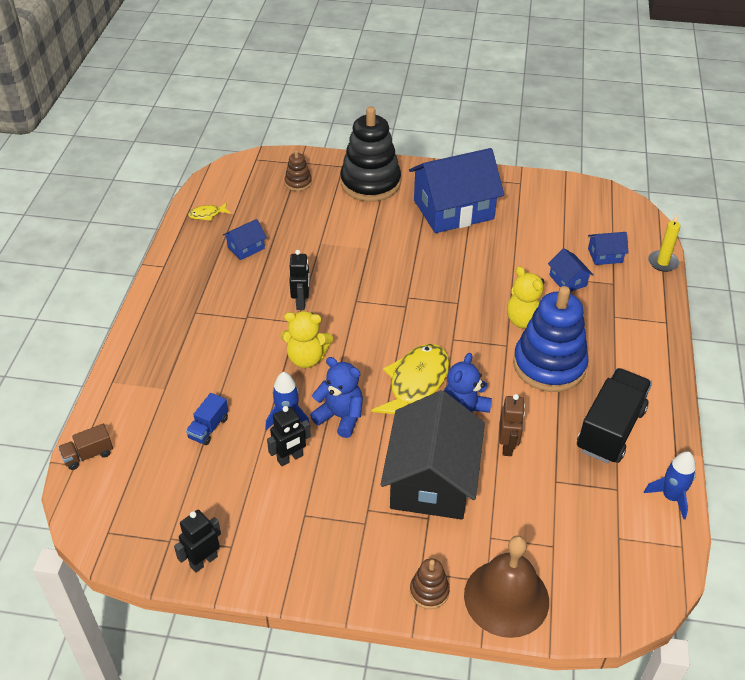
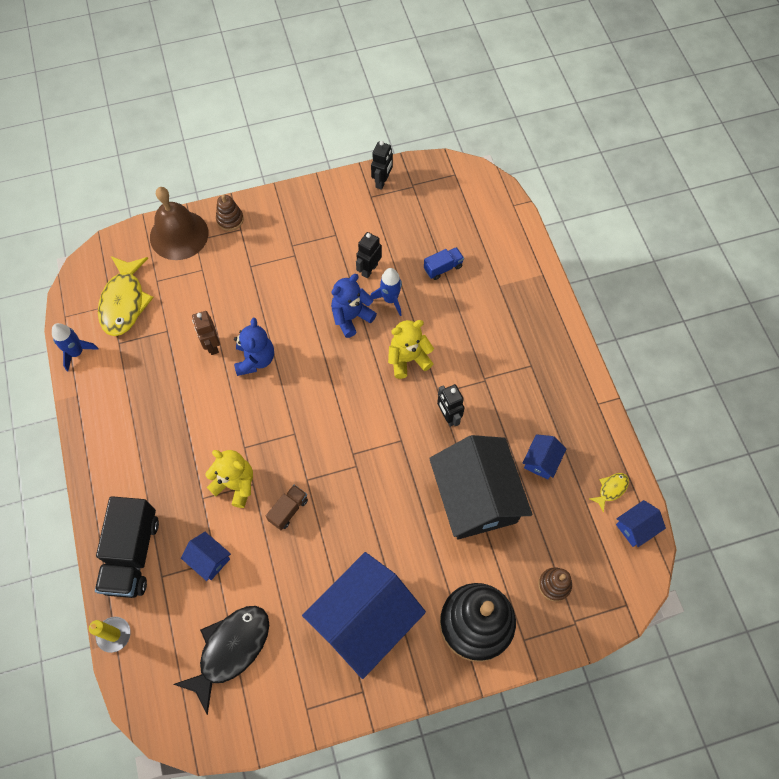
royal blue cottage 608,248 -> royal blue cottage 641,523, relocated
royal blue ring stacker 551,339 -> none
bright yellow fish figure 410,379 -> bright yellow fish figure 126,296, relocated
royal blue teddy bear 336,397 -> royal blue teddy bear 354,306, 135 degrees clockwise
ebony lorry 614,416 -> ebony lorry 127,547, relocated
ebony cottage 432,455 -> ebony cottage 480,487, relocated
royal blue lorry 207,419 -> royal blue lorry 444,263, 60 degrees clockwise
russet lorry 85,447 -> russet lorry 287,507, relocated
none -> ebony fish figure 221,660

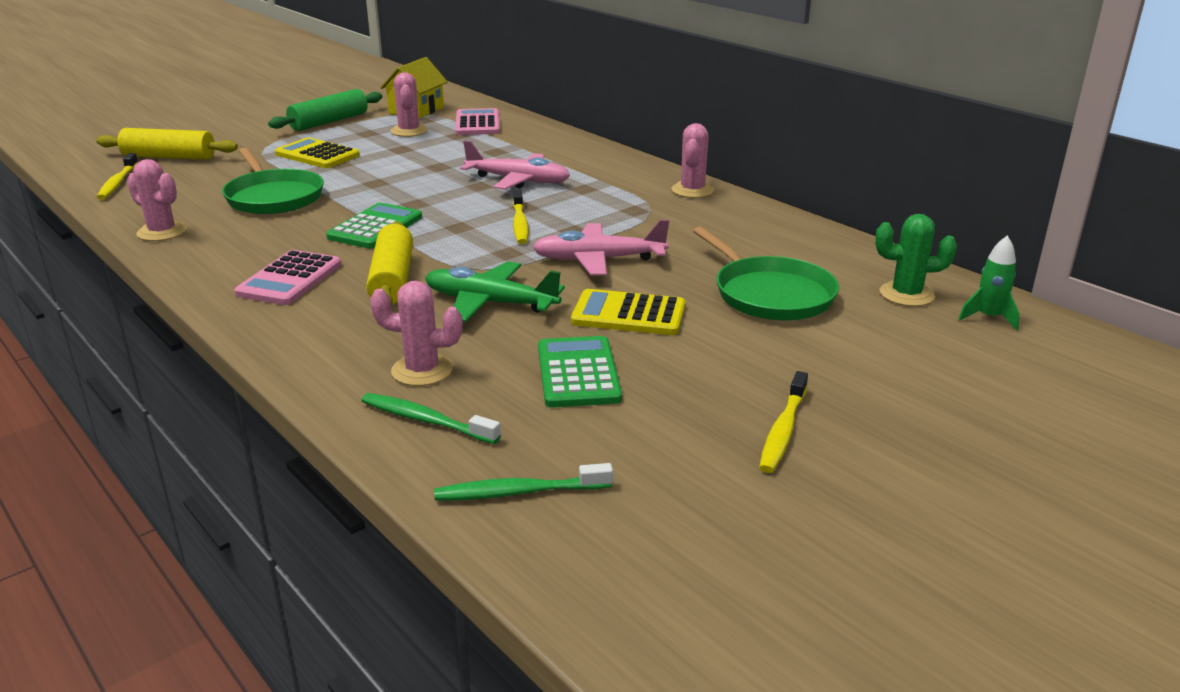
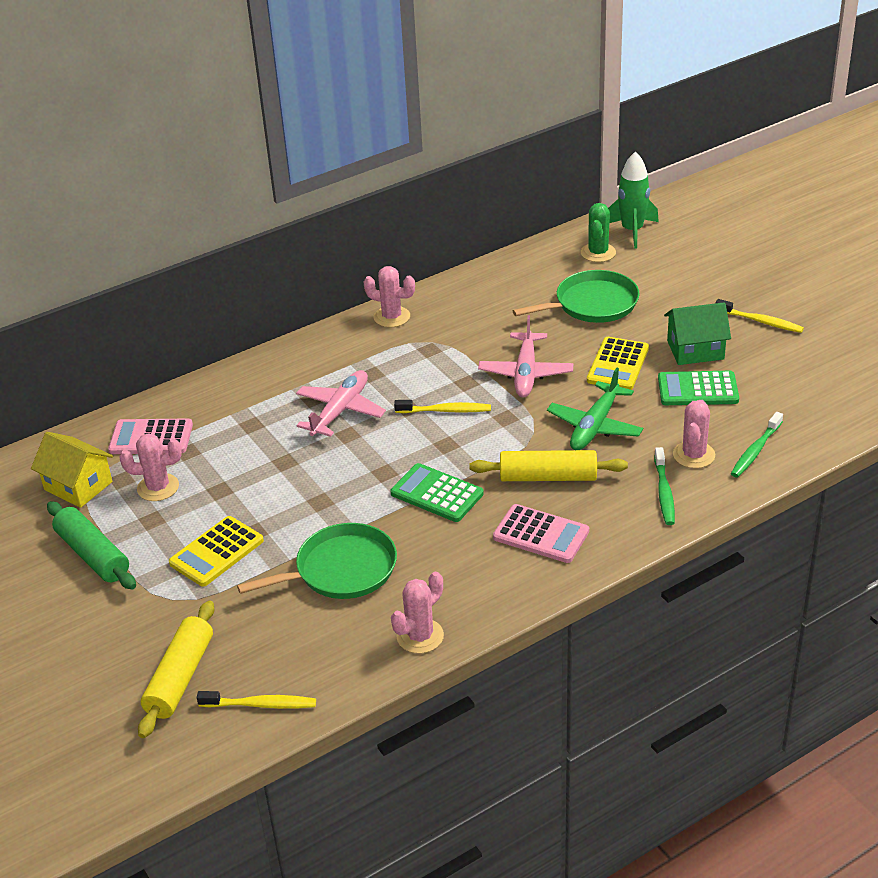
emerald spaceship 989,283 -> emerald spaceship 633,200, x1.62
emerald toothbrush 523,482 -> emerald toothbrush 664,486, relocated
none -> emerald cottage 697,333

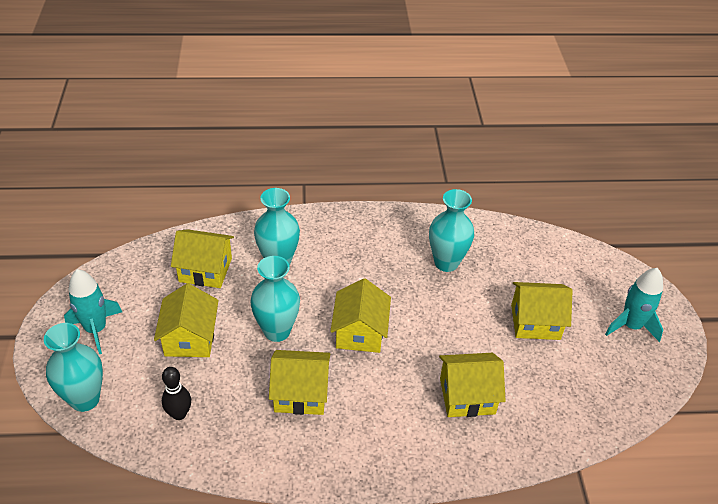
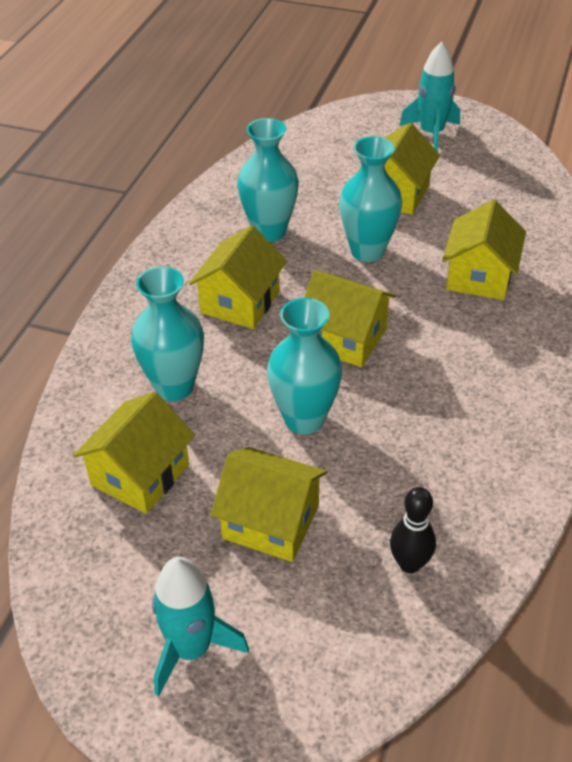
aqua flower vase 73,367 -> aqua flower vase 370,199, relocated
bright yellow cottage 299,382 -> bright yellow cottage 238,277, relocated

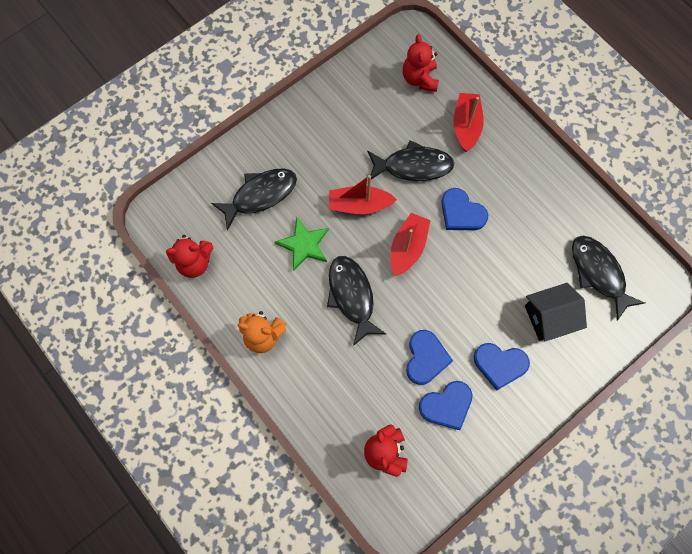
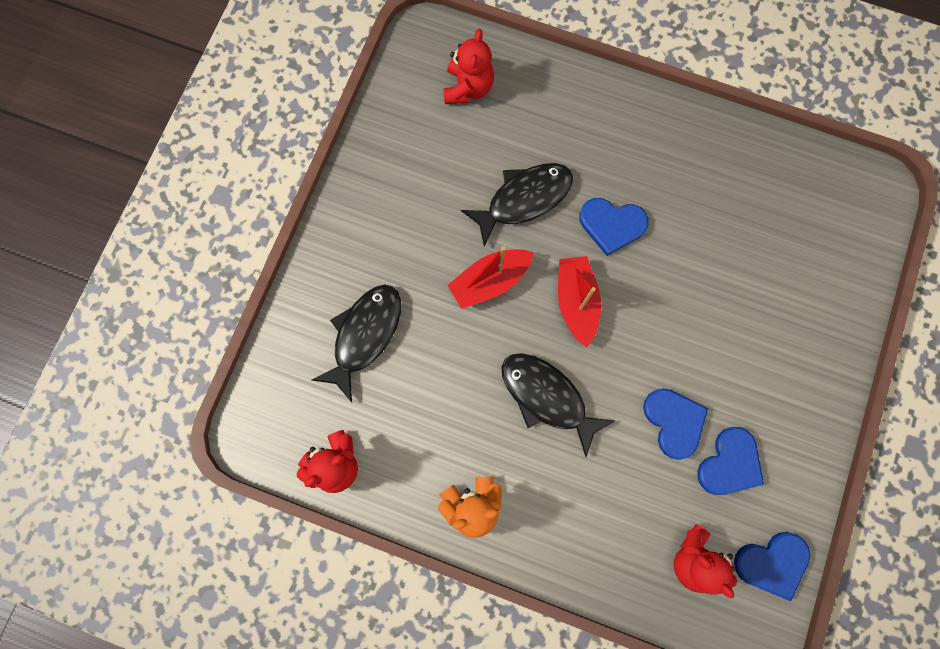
scarlet teddy bear 421,63 -> scarlet teddy bear 468,66, 135 degrees counterclockwise
scarlet sailboat 469,122 -> none
emerald star shape 302,244 -> none
ebony fish figure 608,278 -> none
ebony cottage 556,312 -> none
royal blue heart shape 502,366 -> royal blue heart shape 772,566, relocated

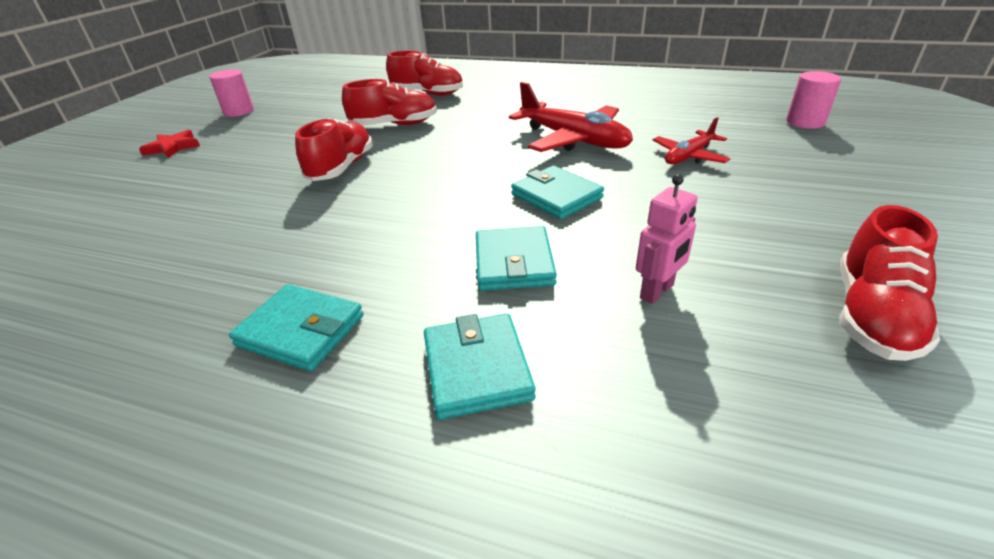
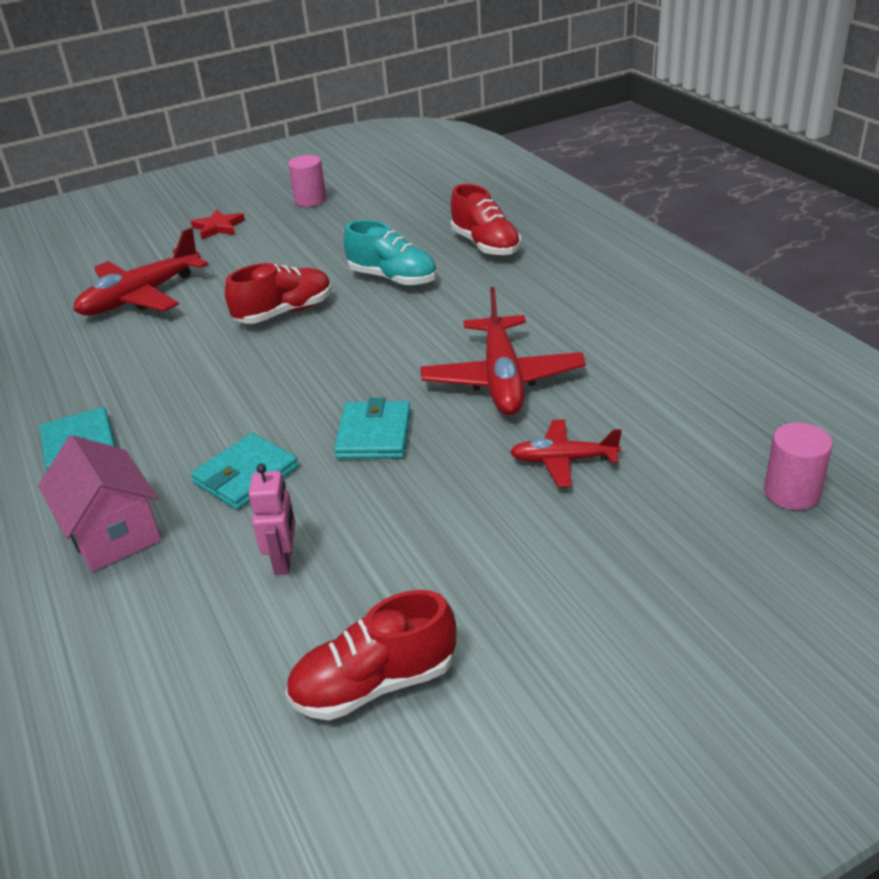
scarlet sneaker 389,102 -> aqua sneaker 390,253
pink toy robot 666,239 -> pink toy robot 272,519, 90 degrees counterclockwise
aqua billfold 480,367 -> pink cottage 99,503
none -> scarlet aeroplane 141,271

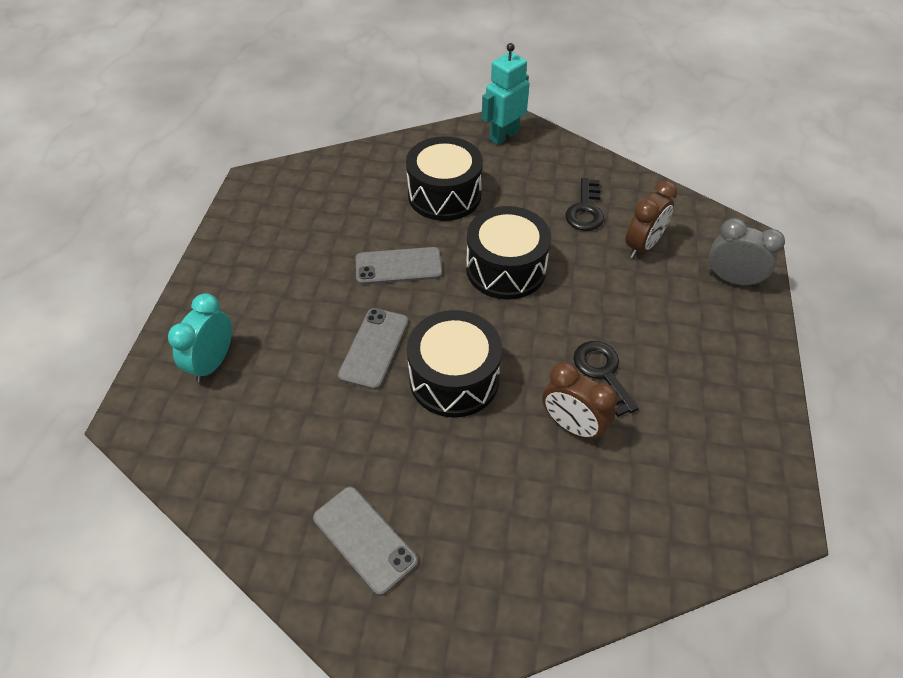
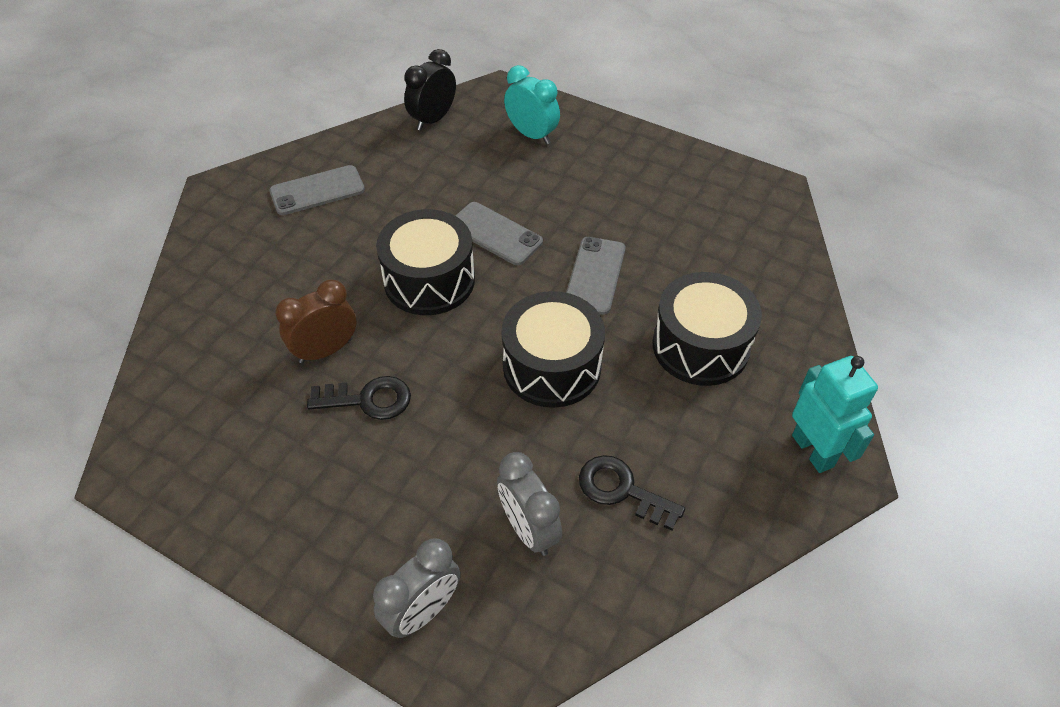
russet clock 651,219 -> gray clock 529,504
none -> ebony clock 430,90

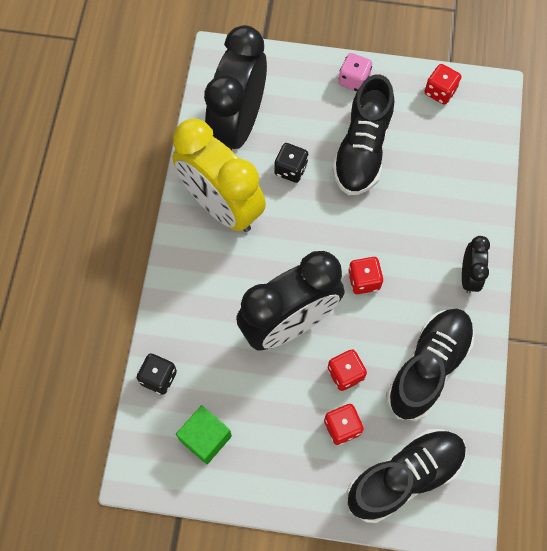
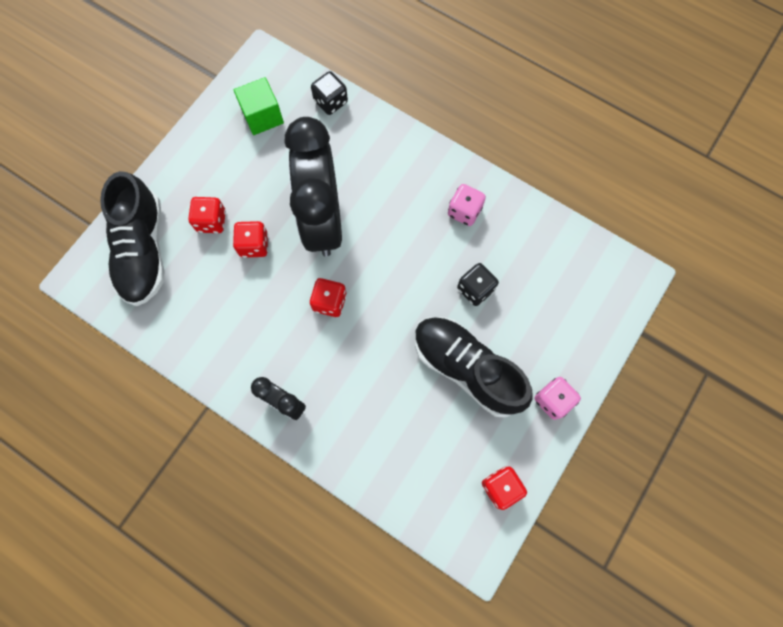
ebony clock 235,88 -> none
bright yellow clock 219,175 -> pink game die 467,205
ebony sneaker 430,365 -> none

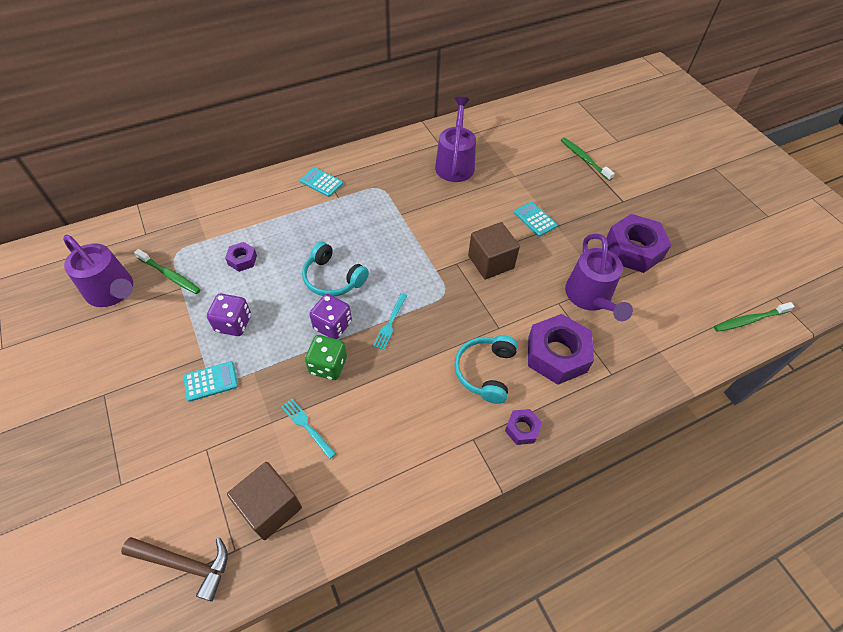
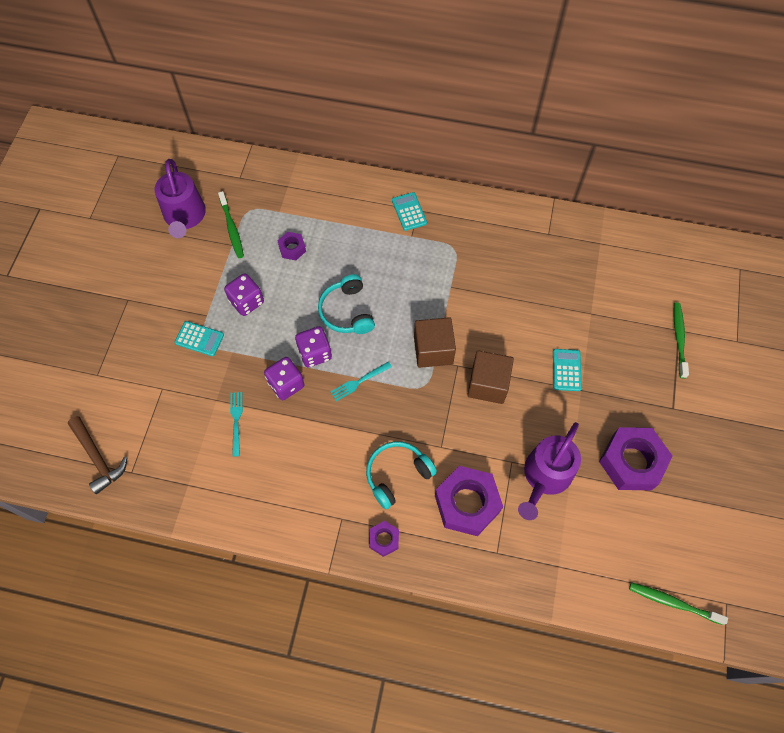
purple watering can 455,139 -> none
emerald game die 326,357 -> purple game die 284,378
russet cube 264,501 -> russet cube 435,342, relocated

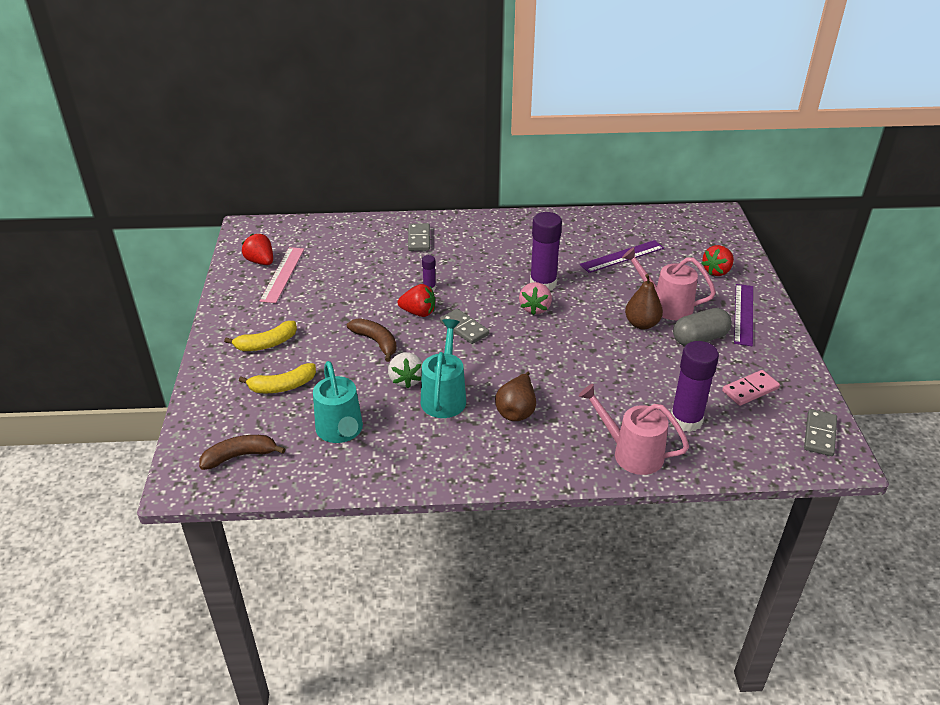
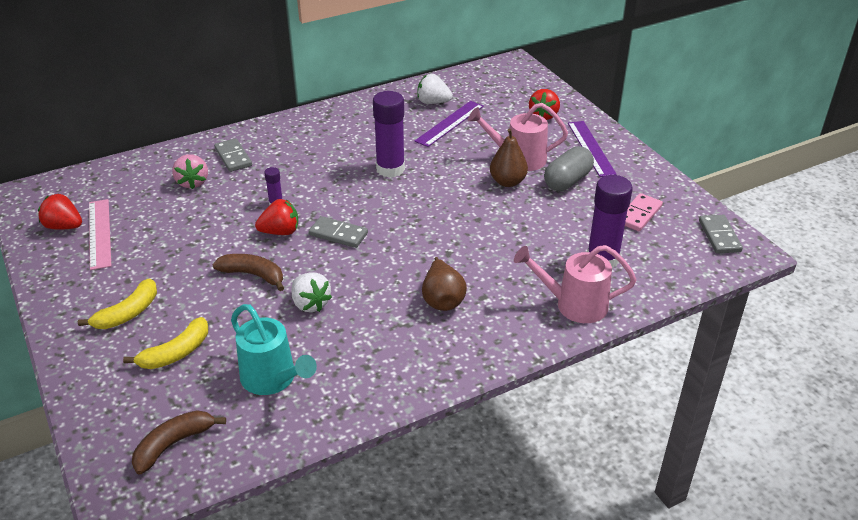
pink berry 535,298 -> pink berry 190,171, relocated
aqua watering can 443,368 -> none
none -> pure white berry 435,89

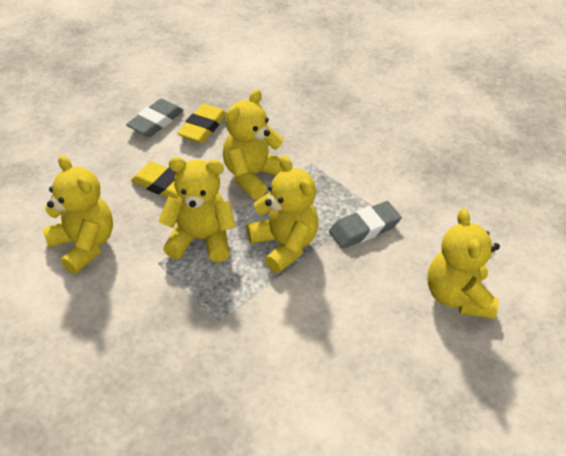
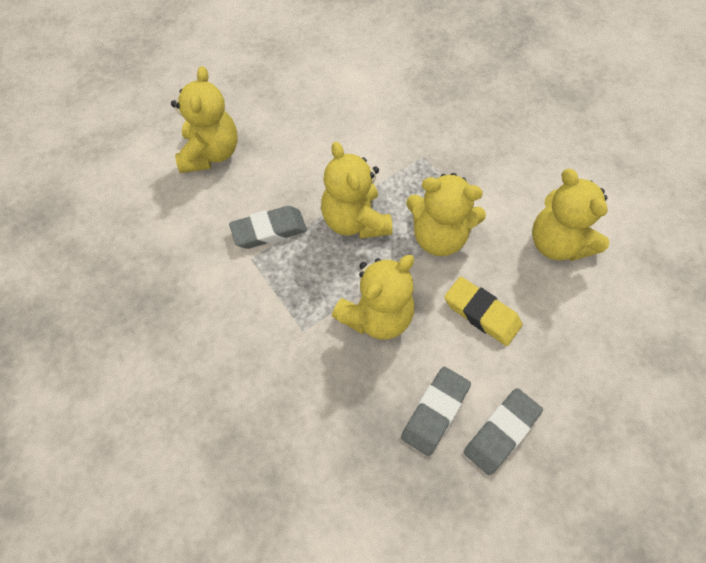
bright yellow gum eraser 202,123 -> gray gum eraser 436,411

